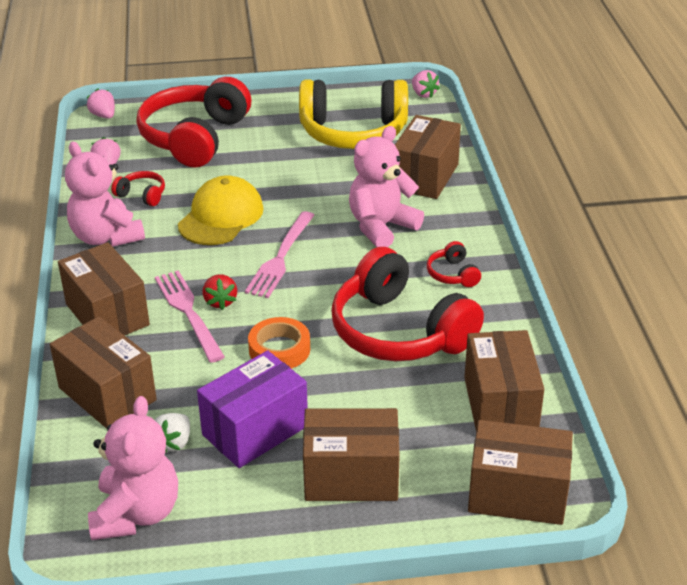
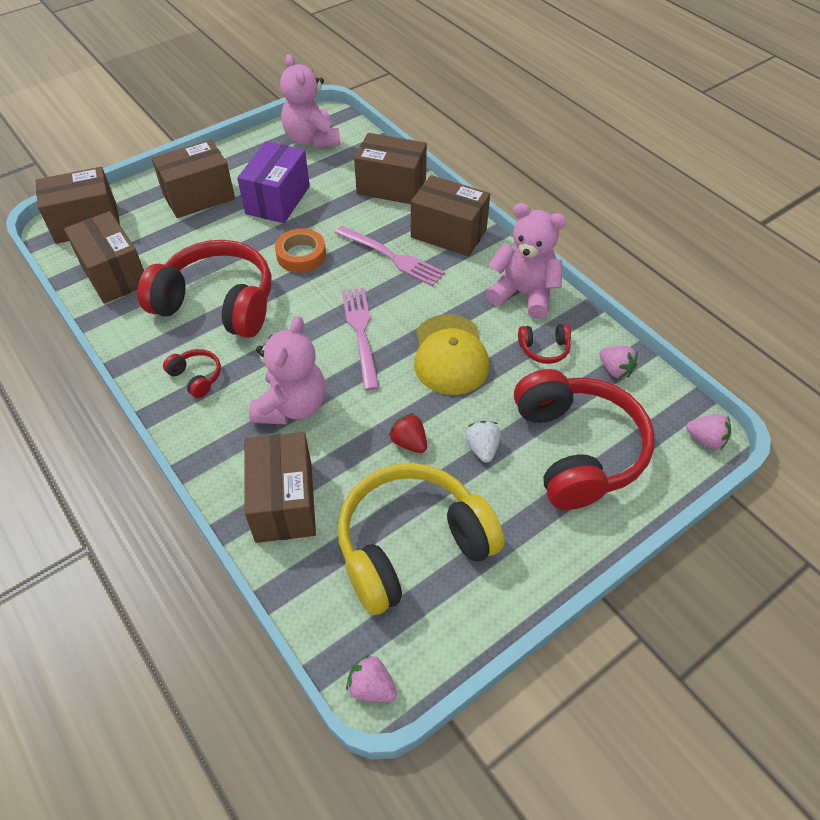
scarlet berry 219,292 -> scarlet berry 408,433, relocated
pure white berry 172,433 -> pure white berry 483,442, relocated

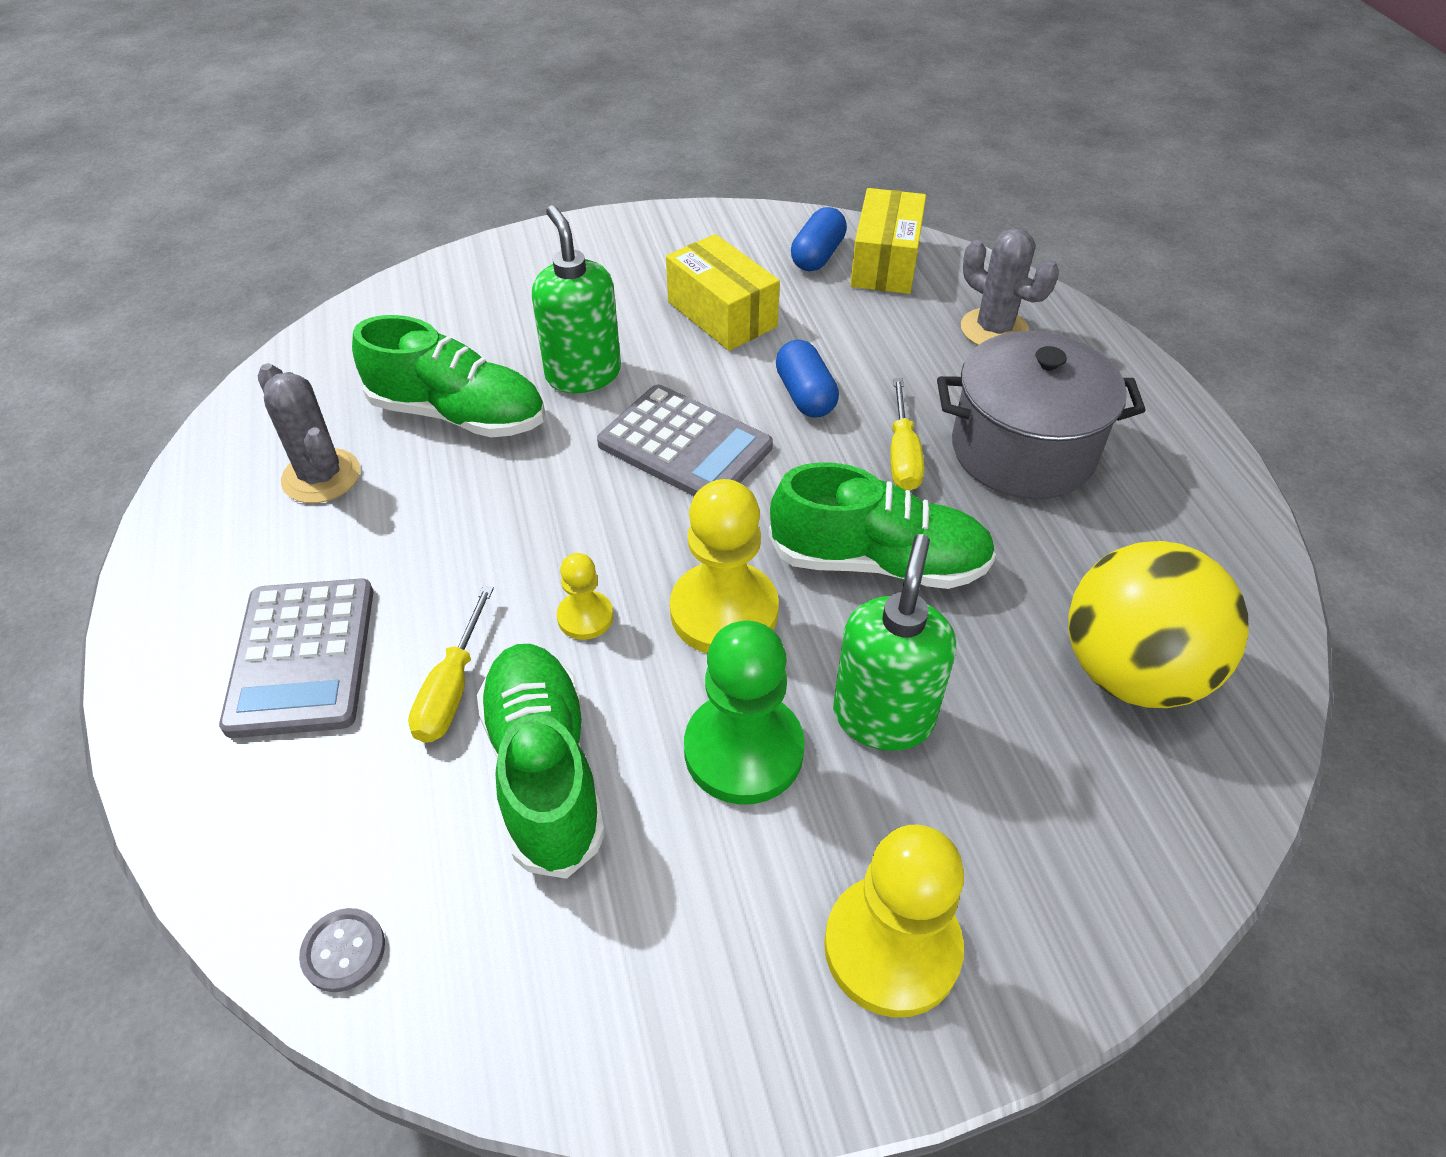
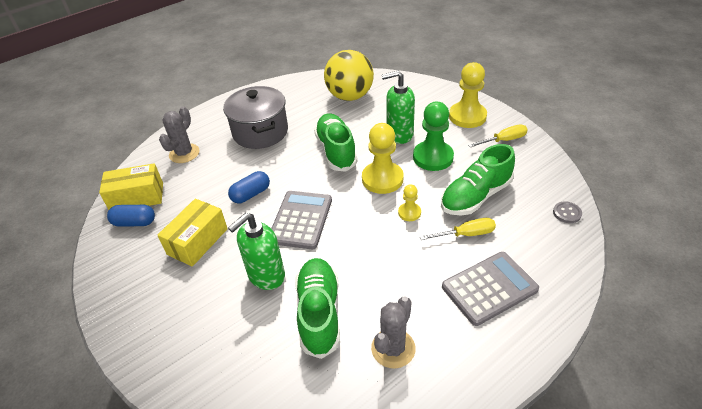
bright yellow screwdriver 907,434 -> bright yellow screwdriver 498,135, relocated

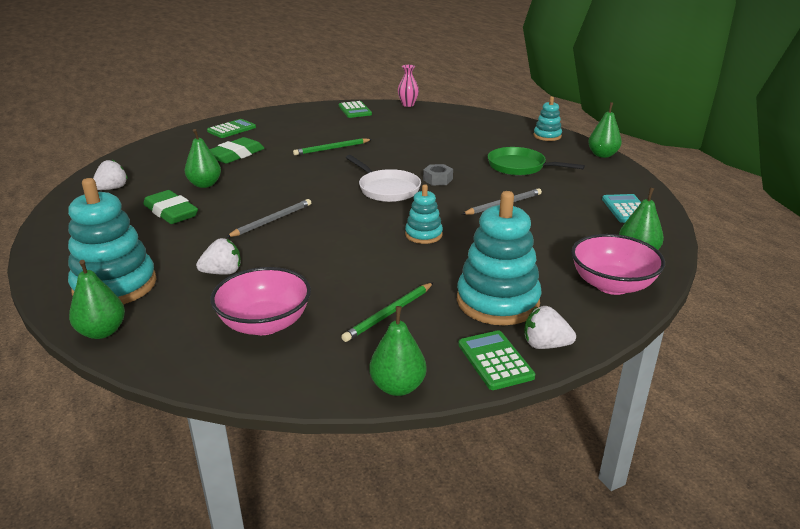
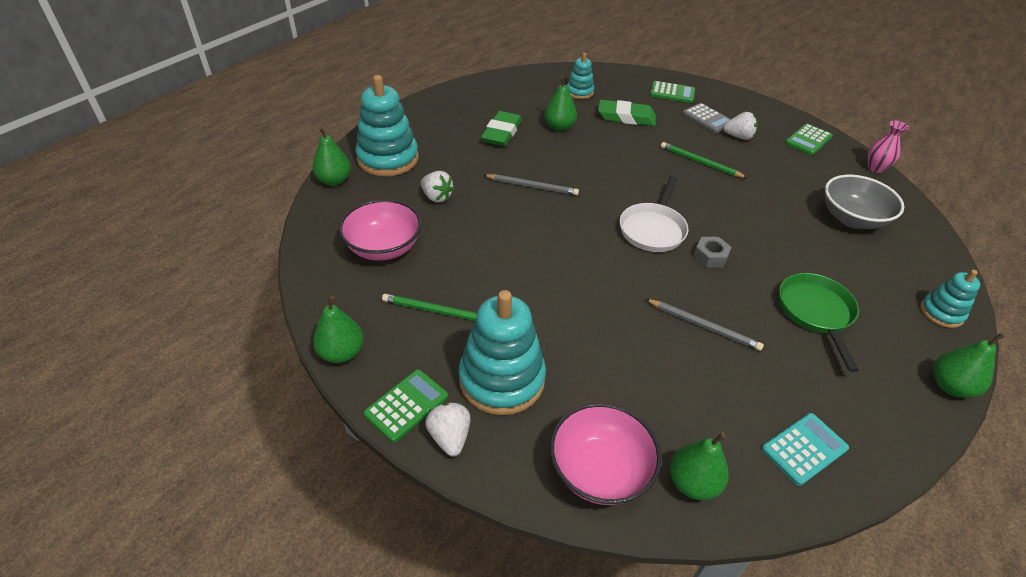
pure white berry 110,175 -> pure white berry 740,126, relocated
aqua ring stacker 424,214 -> aqua ring stacker 580,76, relocated
none -> gray calculator 706,118
none -> gray deep dish 865,202

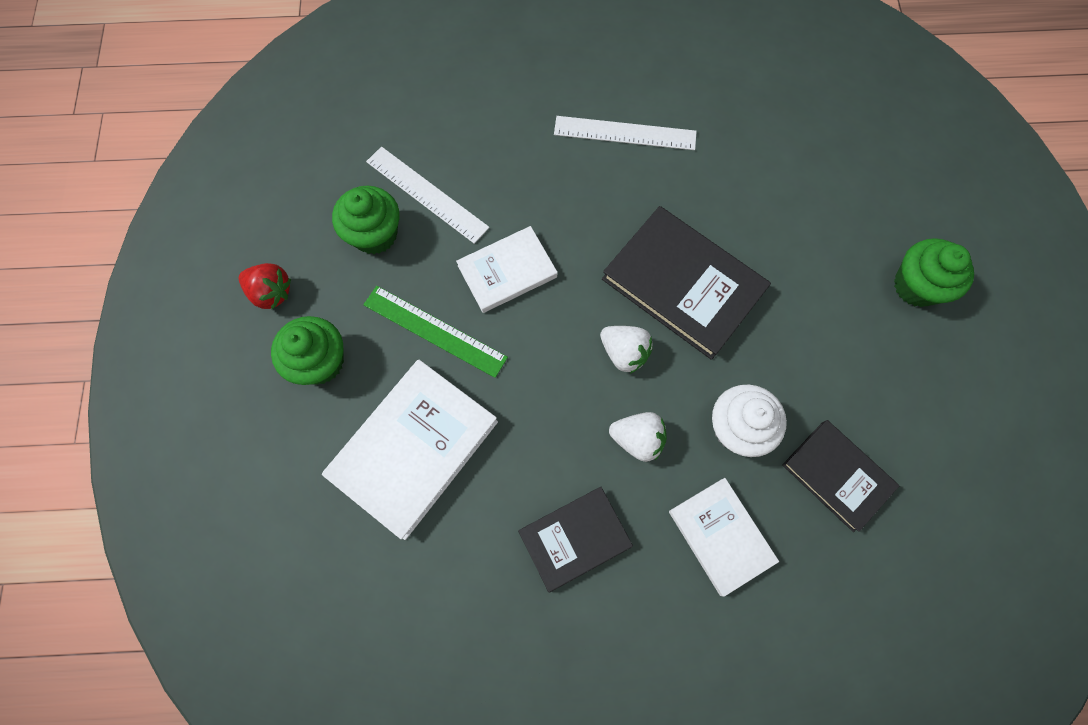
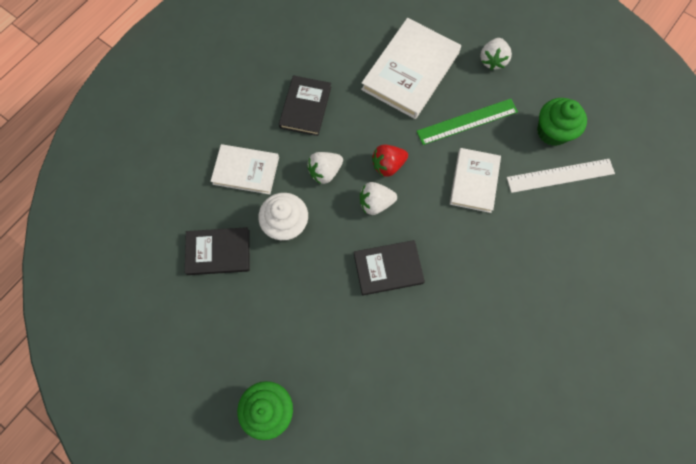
pure white straightedge 625,133 -> none
ebony book 686,283 -> ebony book 389,267, x0.62
scarlet berry 265,286 -> scarlet berry 390,161, relocated
emerald fairy cake 307,350 -> pure white berry 496,54
pure white book 410,449 -> pure white book 411,68, 45 degrees clockwise

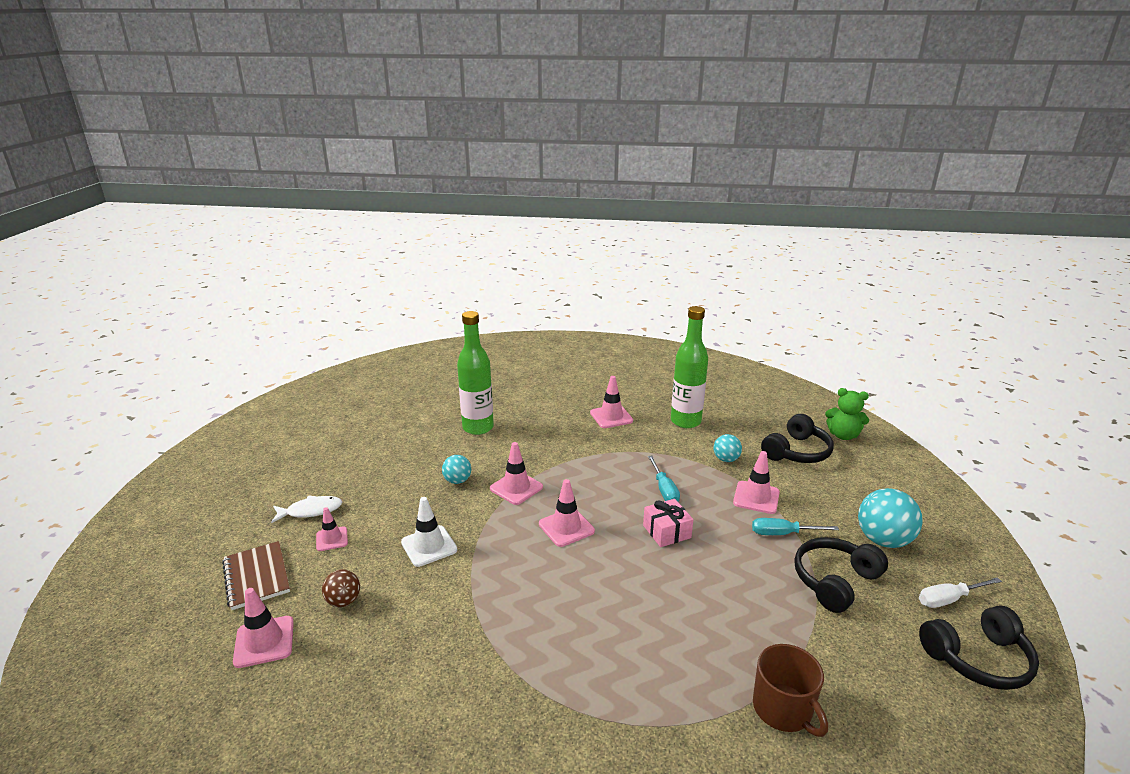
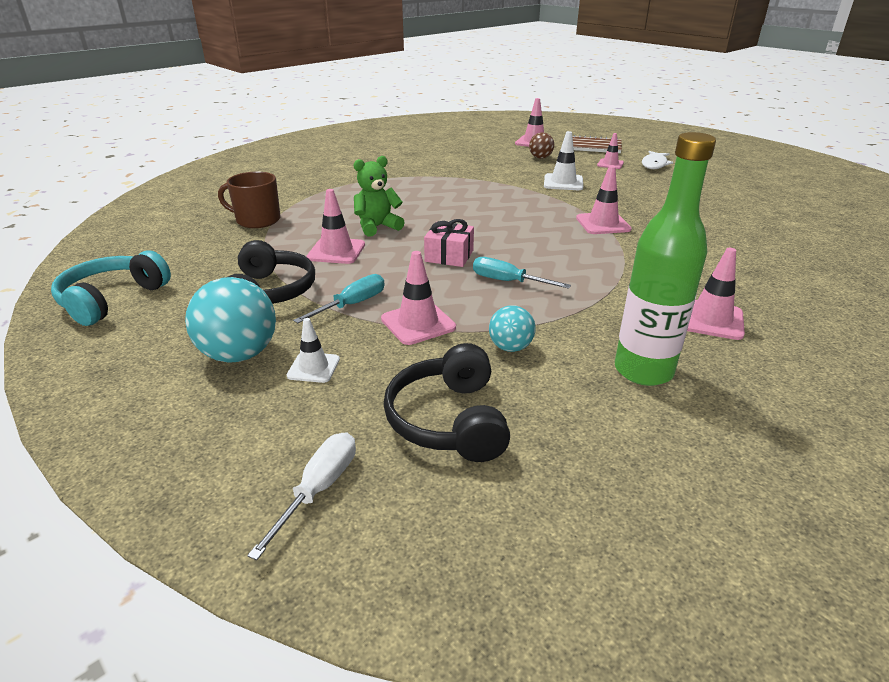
emerald drink bottle 475,373 -> none
emerald teddy bear 847,414 -> emerald teddy bear 379,196, relocated
aqua sphere 456,469 -> none
pink road cone 567,513 -> pink road cone 336,226, relocated
pure white screwdriver 960,592 -> pure white screwdriver 301,496, relocated
ebony headset 979,647 -> aqua headset 111,288
none -> pure white road cone 313,350

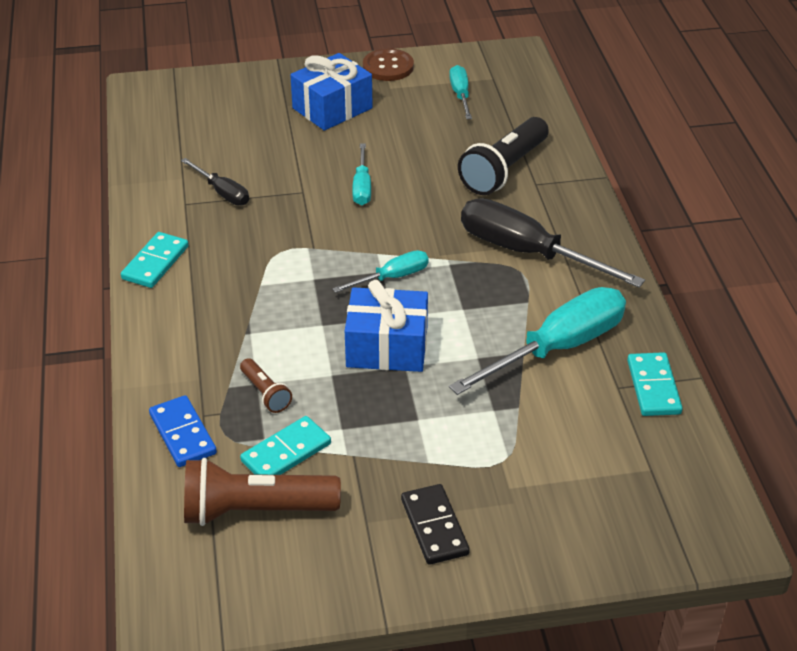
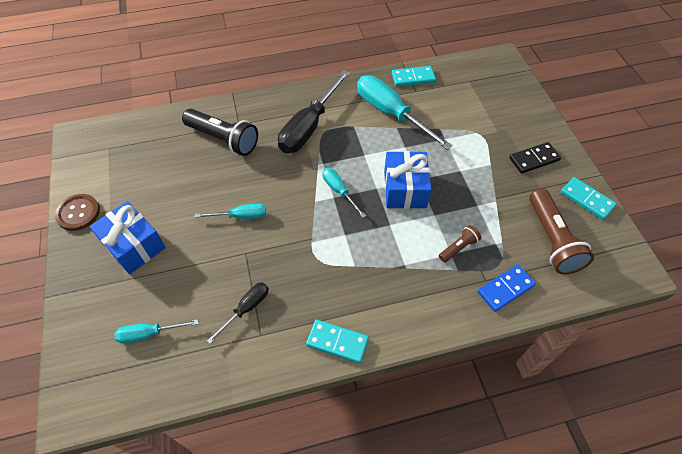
aqua screwdriver 460,92 -> aqua screwdriver 156,331, relocated
aqua domino 285,445 -> aqua domino 588,198, relocated

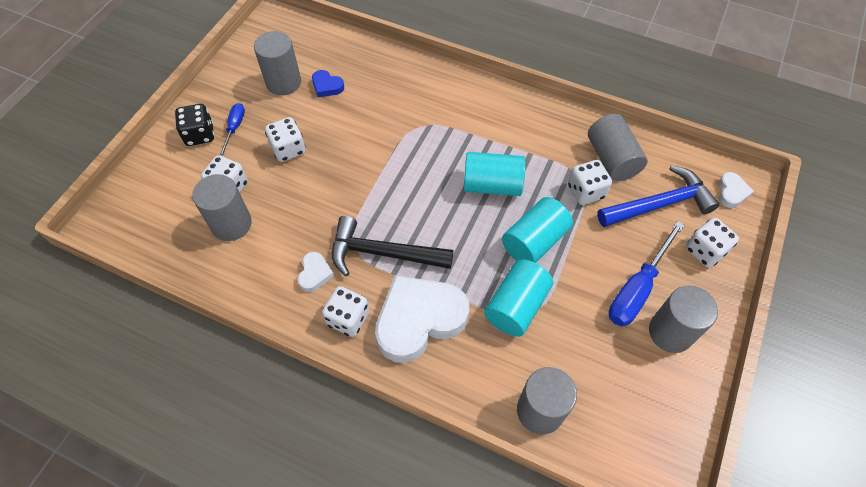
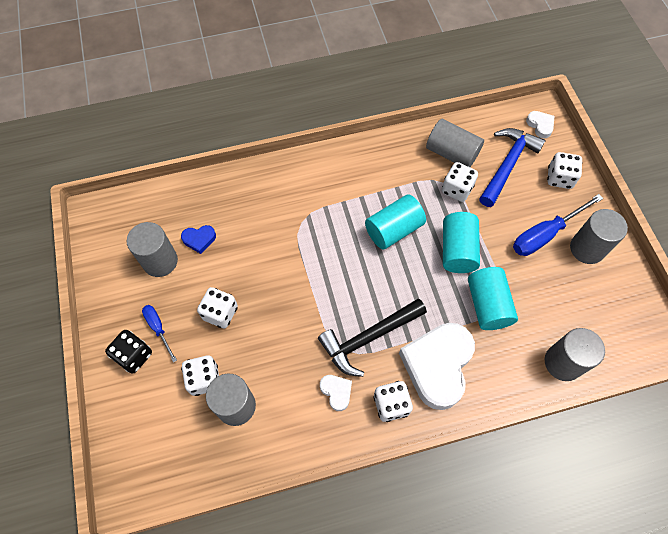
royal blue screwdriver 646,273 -> royal blue screwdriver 558,225, 60 degrees clockwise

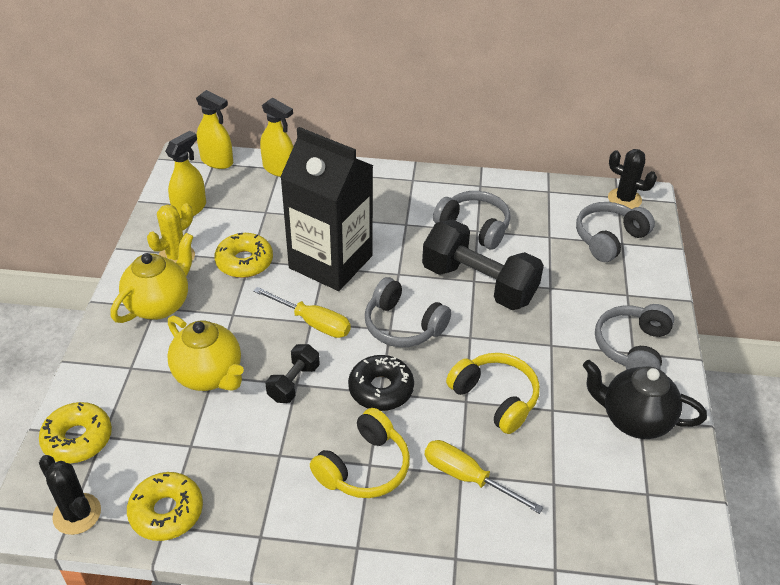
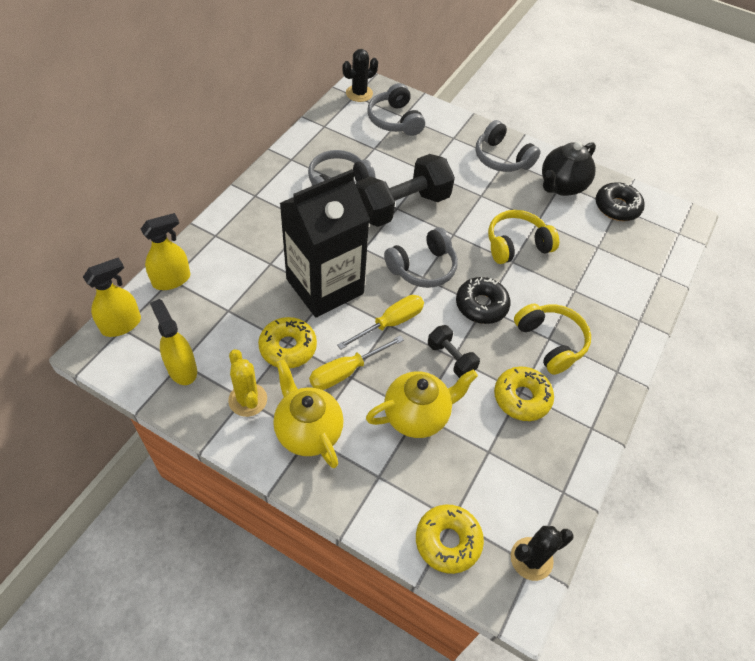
bright yellow screwdriver 484,477 -> bright yellow screwdriver 356,362, relocated
bright yellow glazed donut 165,506 -> bright yellow glazed donut 524,393, relocated
none -> ebony glazed donut 620,201

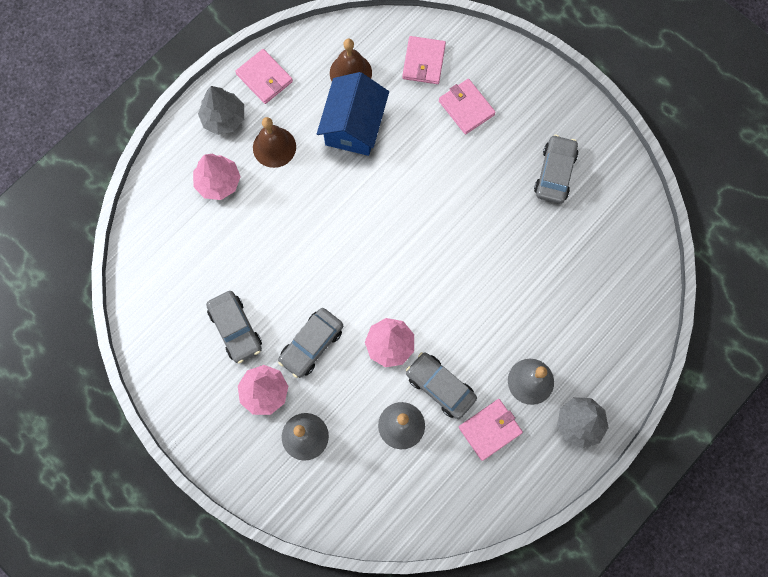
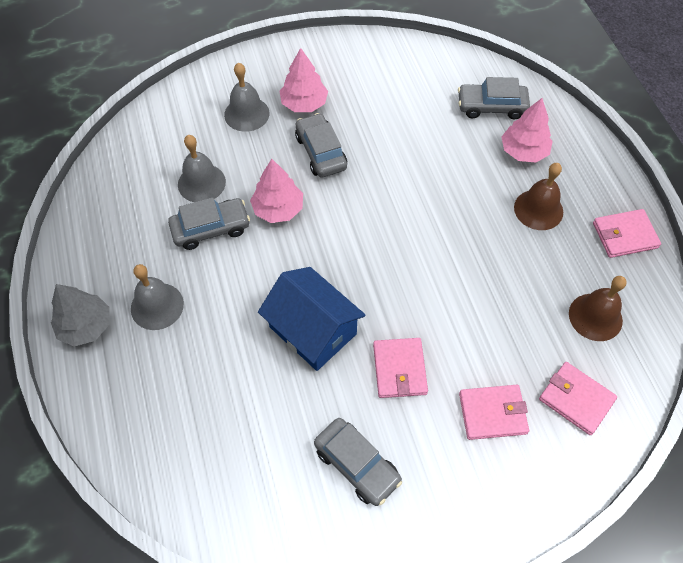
royal blue cottage 353,114 -> royal blue cottage 311,319, relocated
gray fir tree 221,110 -> none
gray car 234,327 -> gray car 494,98, relocated
pink billfold 491,430 -> pink billfold 400,368, relocated

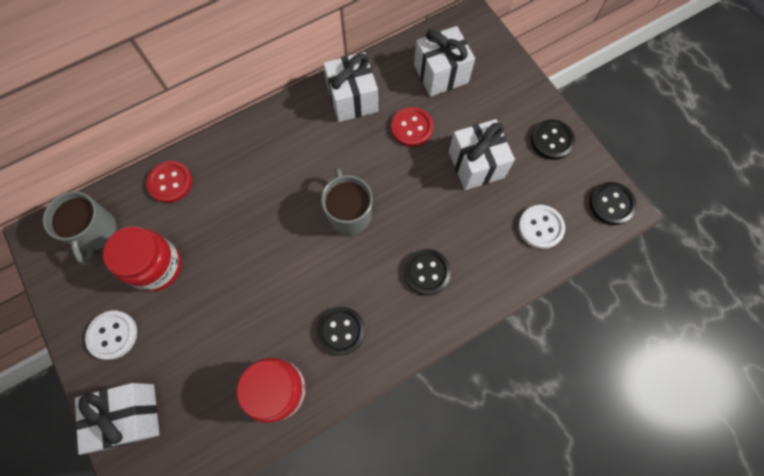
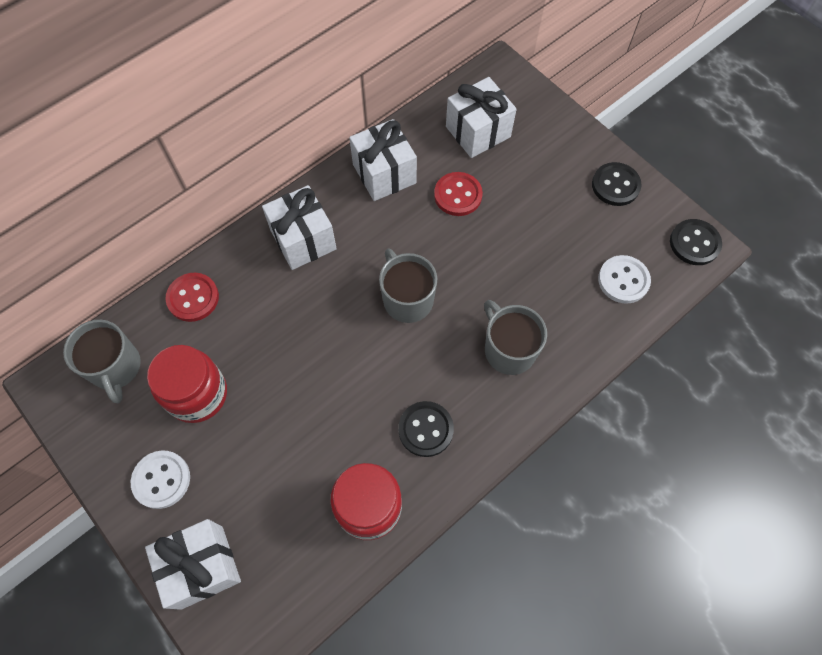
pure white wrapped gift 482,154 -> pure white wrapped gift 299,227, relocated
ebony button 427,272 -> gray coffee mug 515,337

